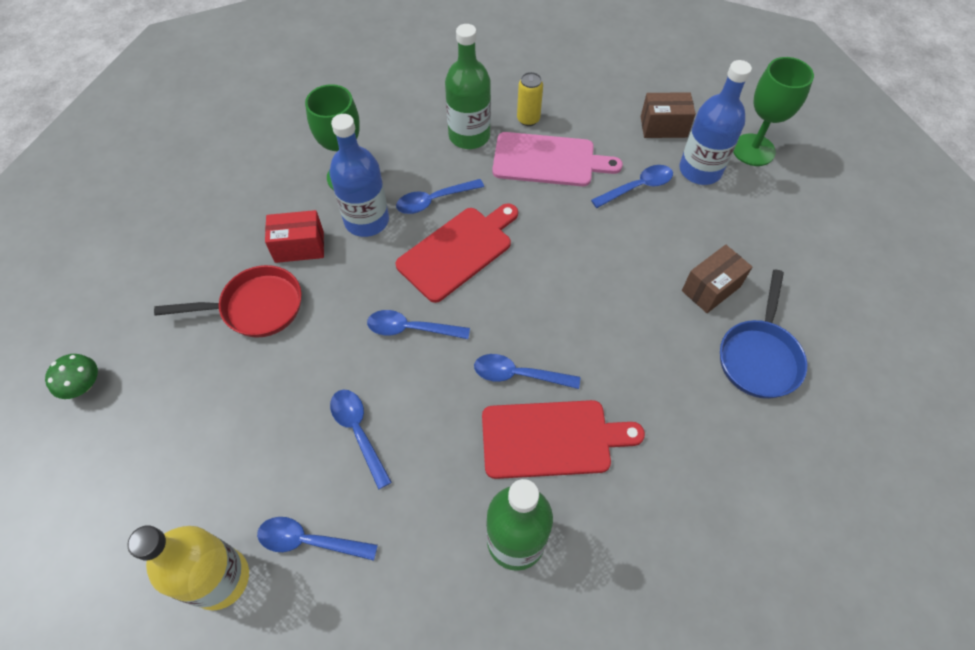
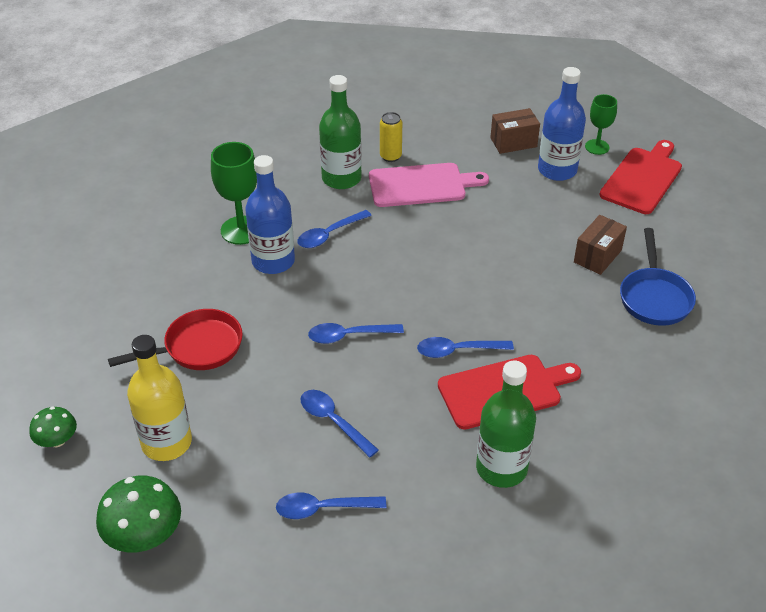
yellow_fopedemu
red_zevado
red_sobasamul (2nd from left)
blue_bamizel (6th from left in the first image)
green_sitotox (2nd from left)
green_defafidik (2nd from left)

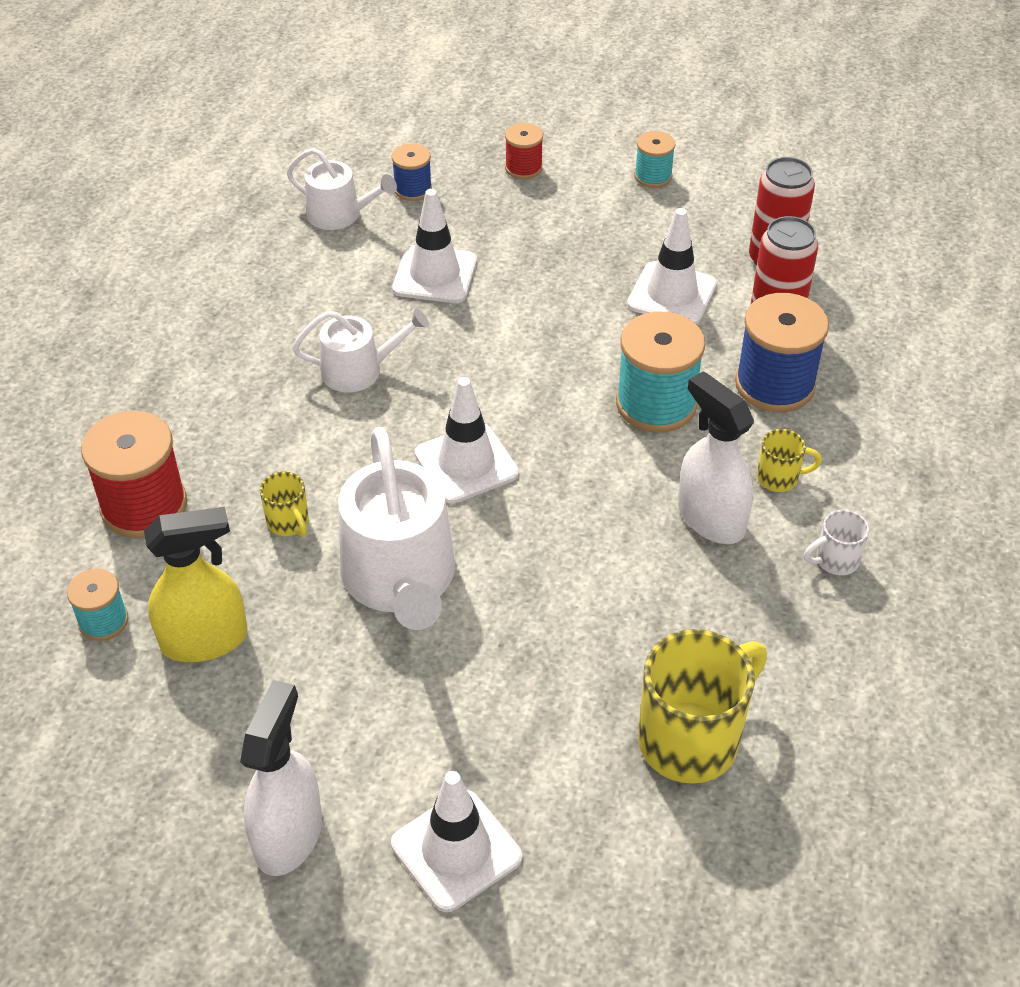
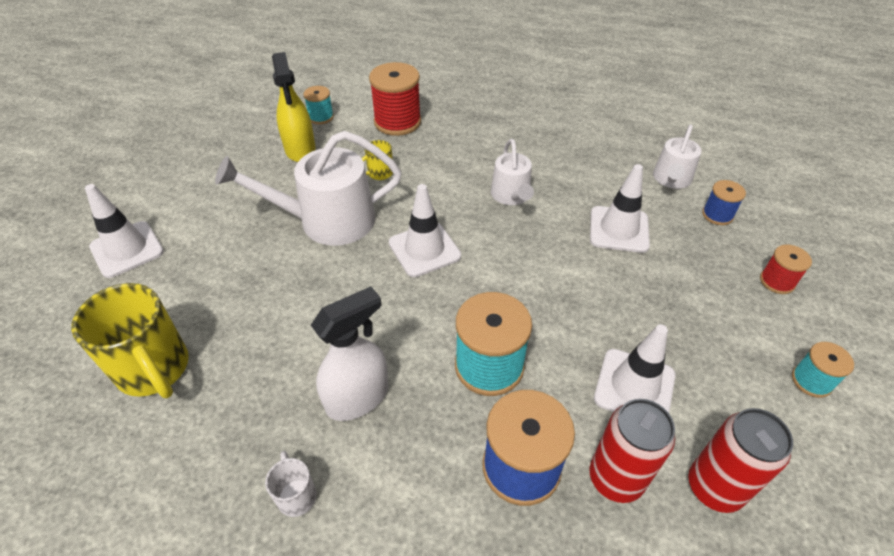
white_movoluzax (1st from left in the first image)
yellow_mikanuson (3rd from left in the first image)

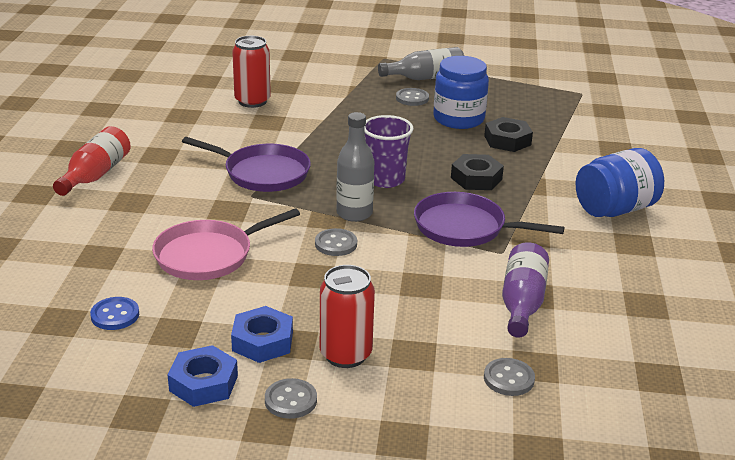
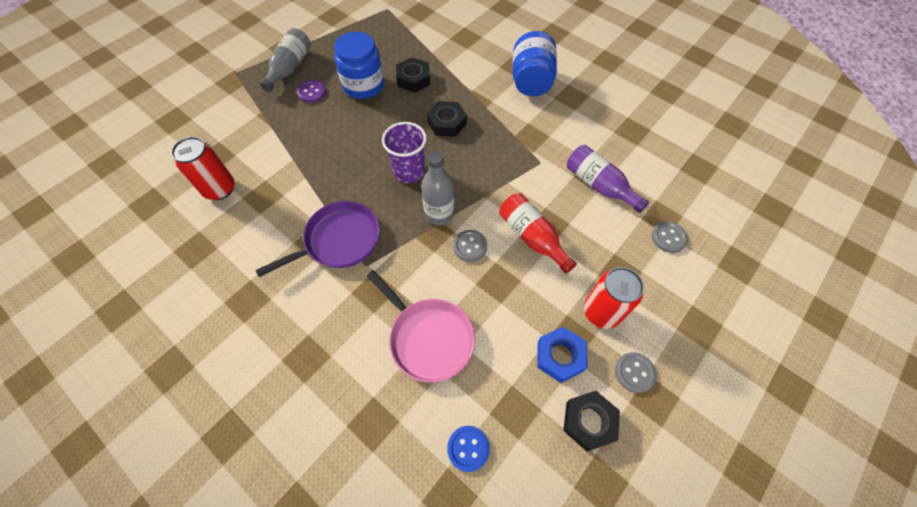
red_fopedemu
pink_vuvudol
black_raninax (3rd from left)
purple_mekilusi
purple_vuvudol (2nd from left in the first image)

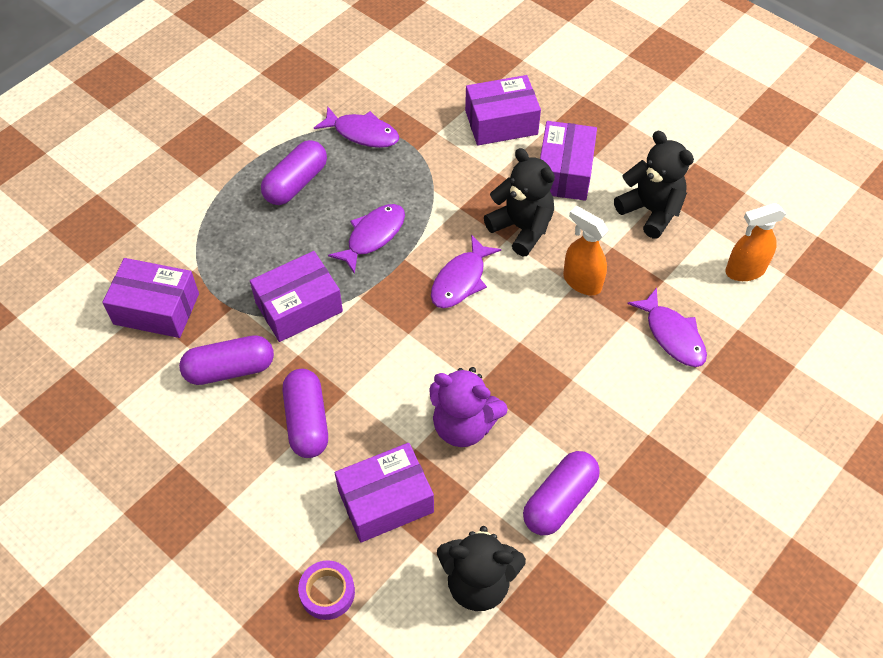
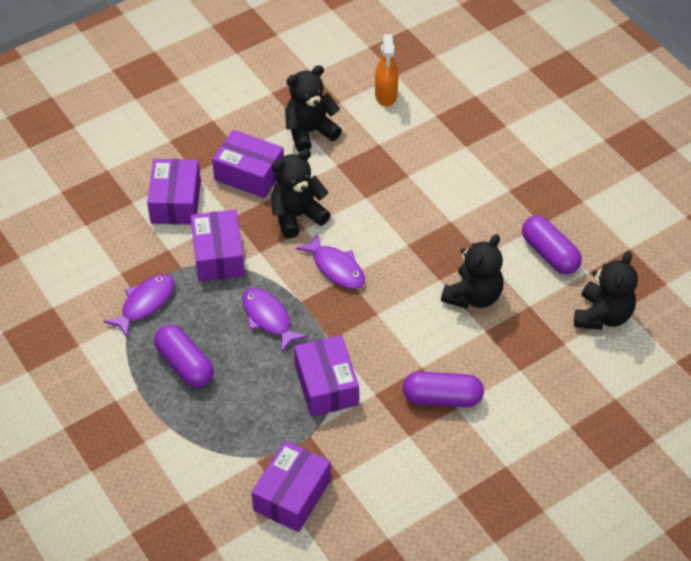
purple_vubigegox (1st from left in the first image)
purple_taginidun
purple_zevado (2nd from left)
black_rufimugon (3rd from left)
orange_movoluzax (1st from left in the first image)
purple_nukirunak (4th from left in the first image)

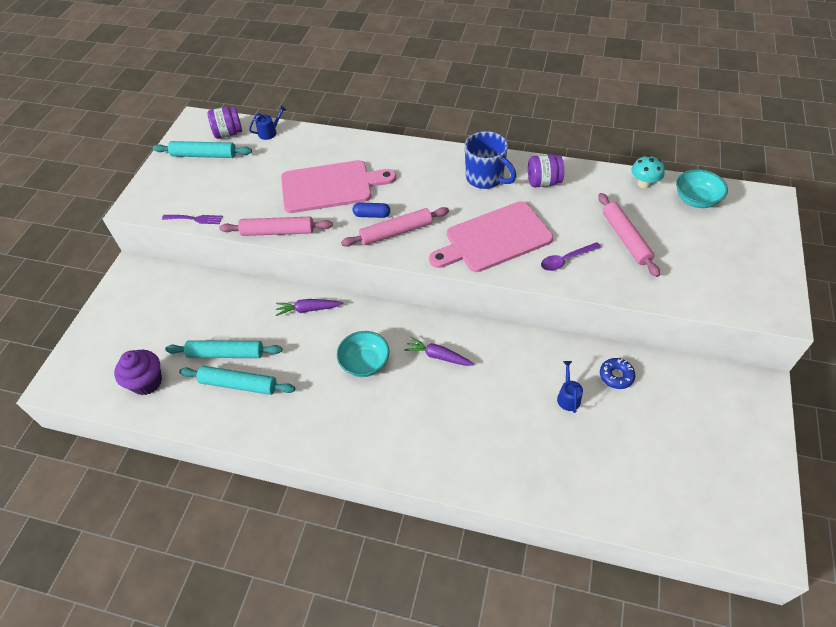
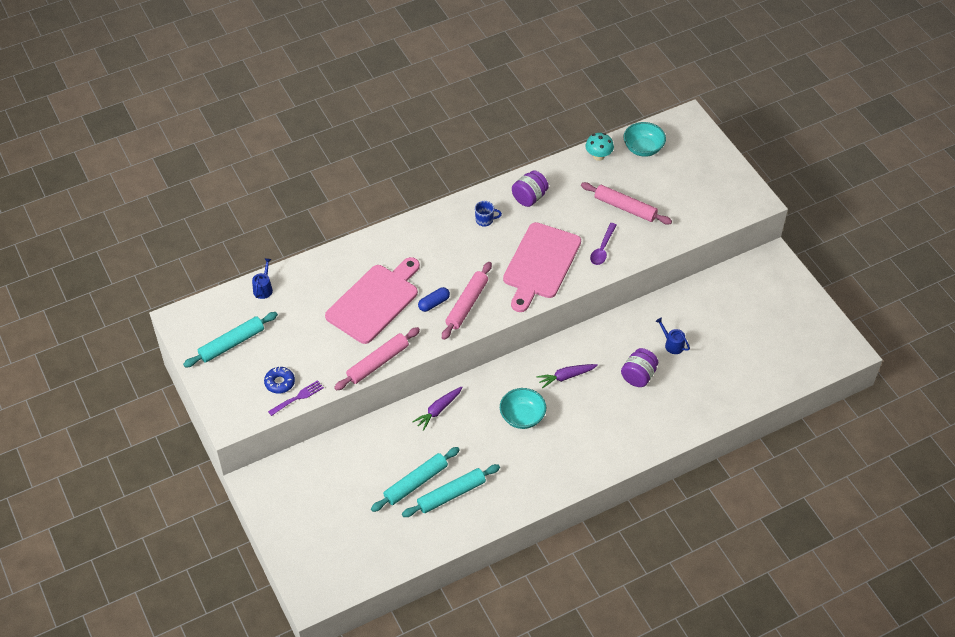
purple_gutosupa
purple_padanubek (2nd from left)
blue_mikanuson
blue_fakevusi

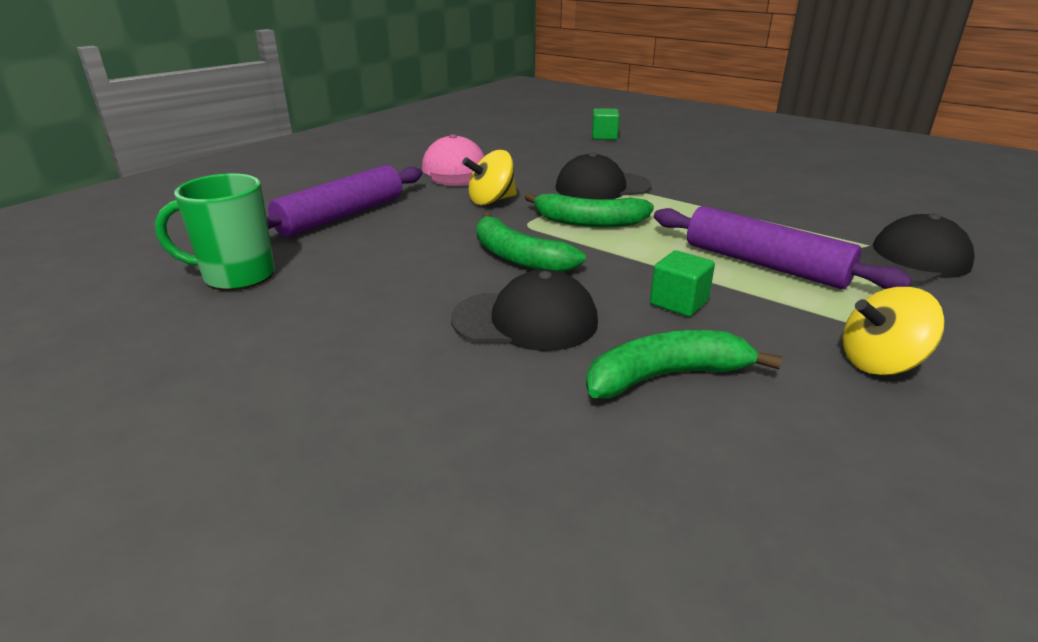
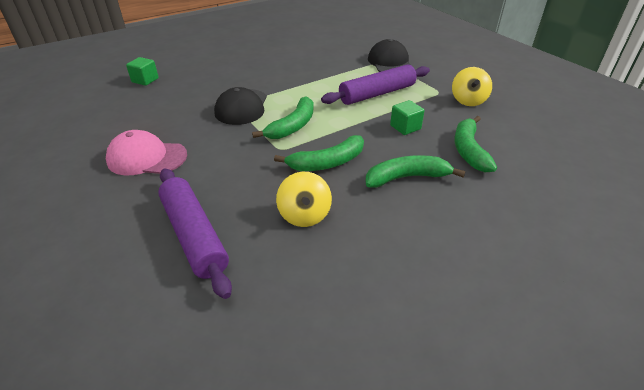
green_mikanuson
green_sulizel (3rd from left)
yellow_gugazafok (1st from left)

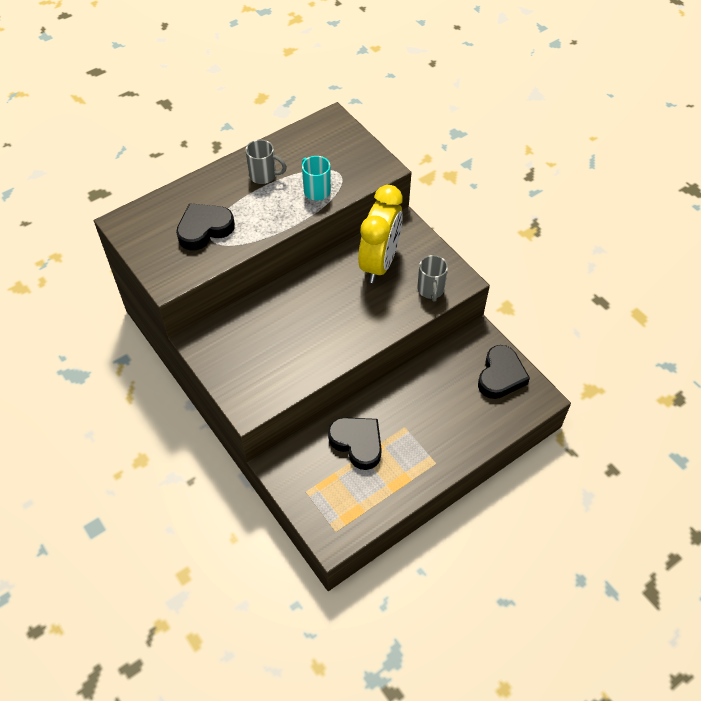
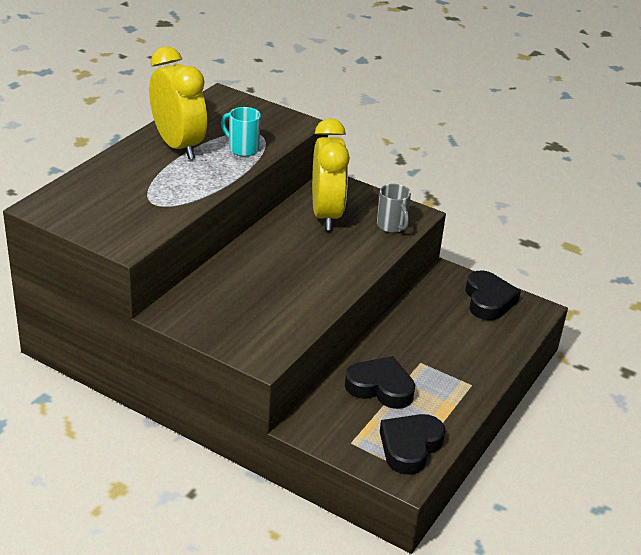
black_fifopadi (2nd from left)
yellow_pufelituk (1st from left)

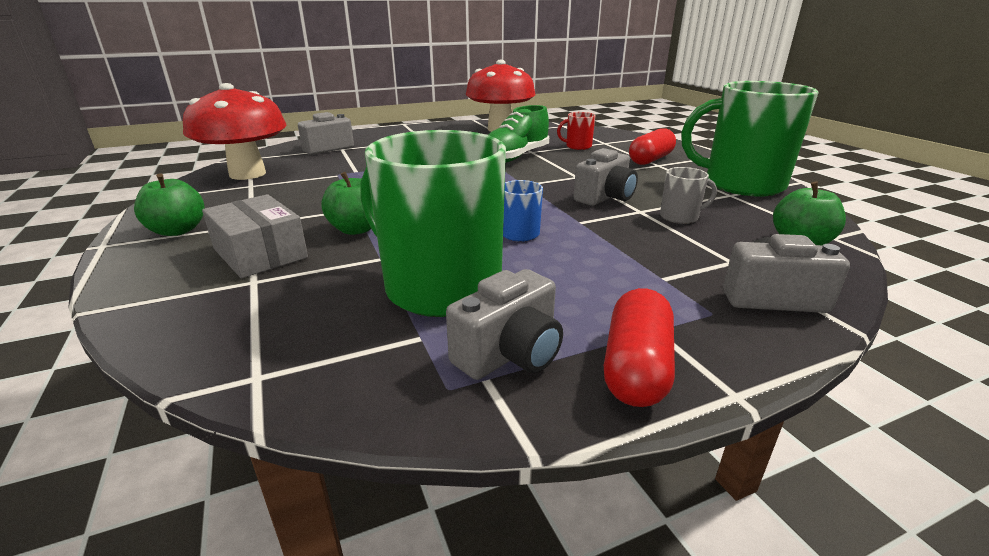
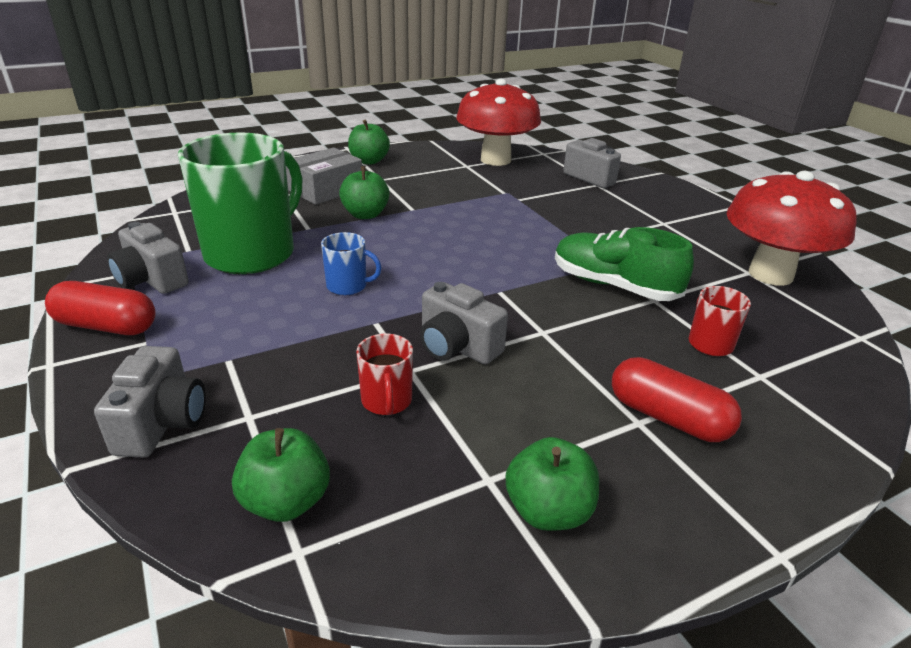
red_mikanuson (1st from left)
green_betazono (4th from left)

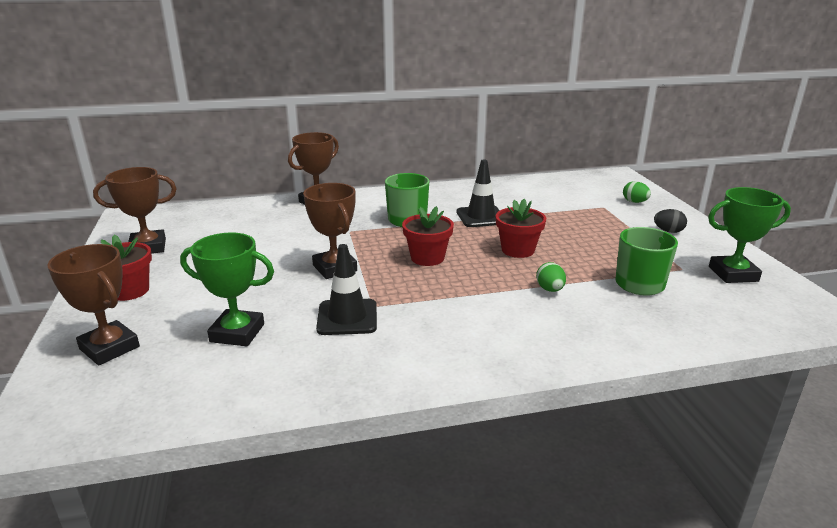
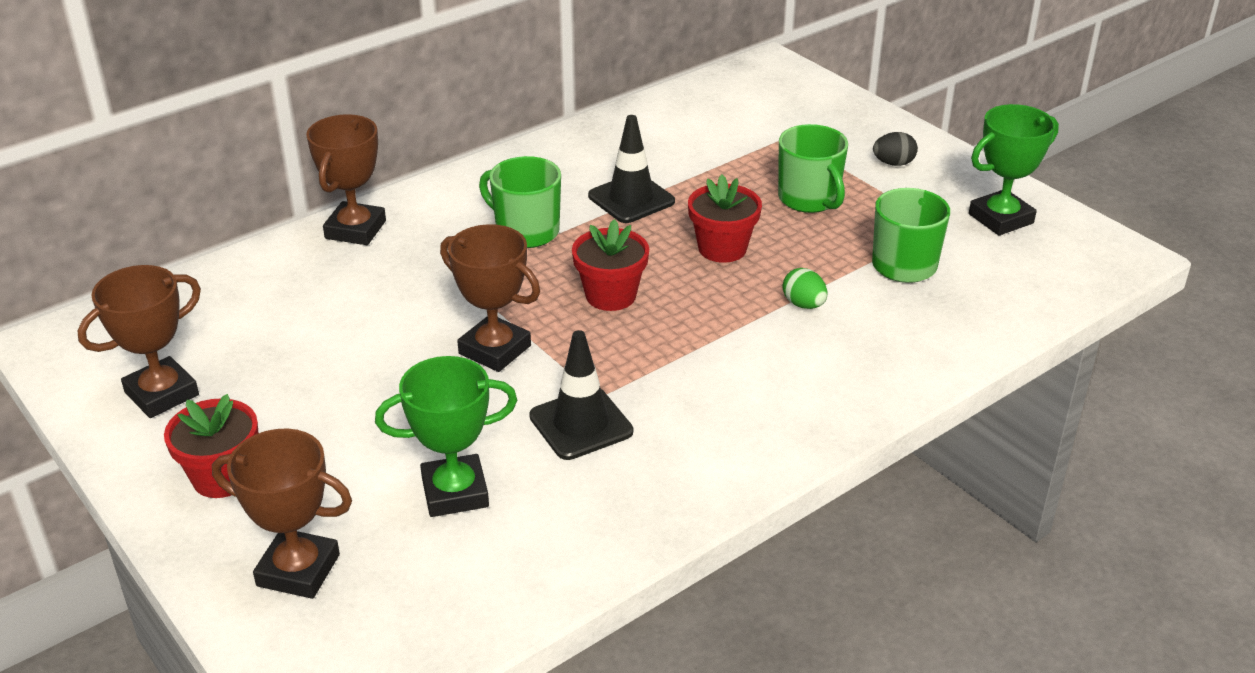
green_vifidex (2nd from left in the first image)
green_mikanuson (2nd from left)

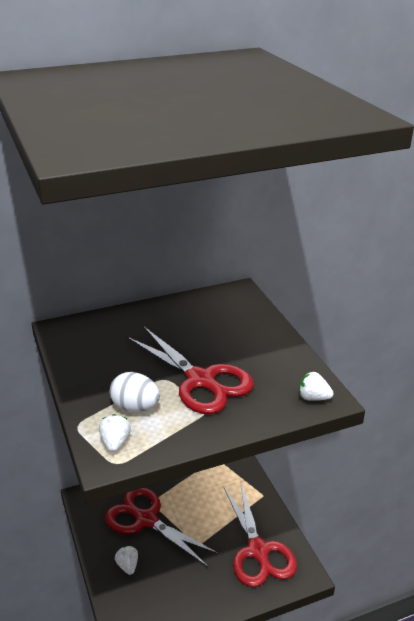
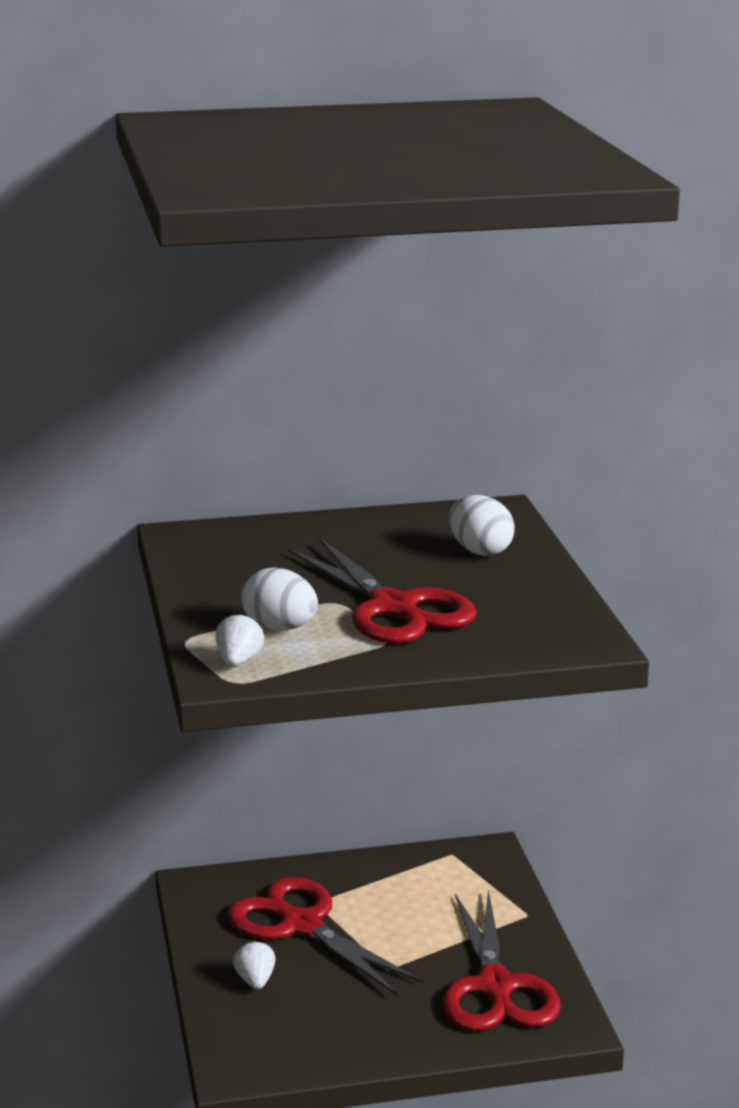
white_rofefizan (3rd from left in the first image)
white_vifidex (2nd from left)

